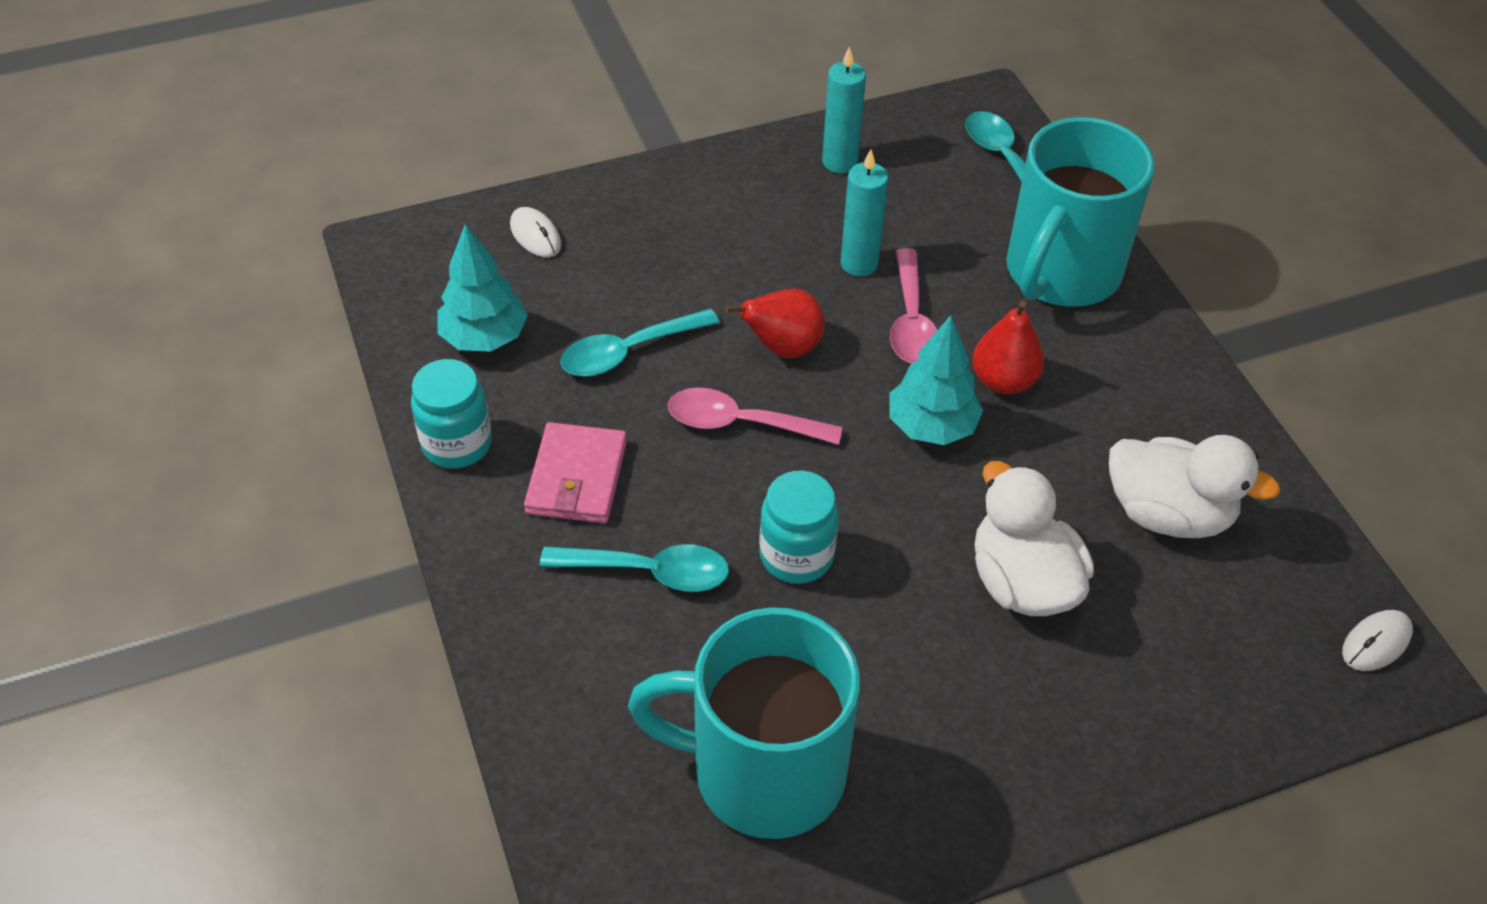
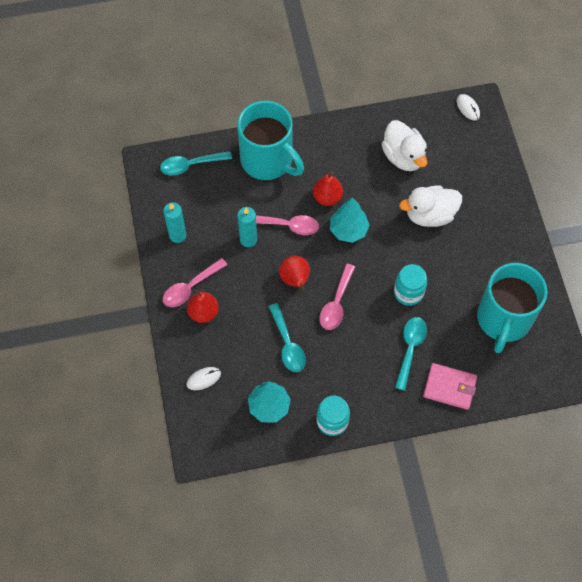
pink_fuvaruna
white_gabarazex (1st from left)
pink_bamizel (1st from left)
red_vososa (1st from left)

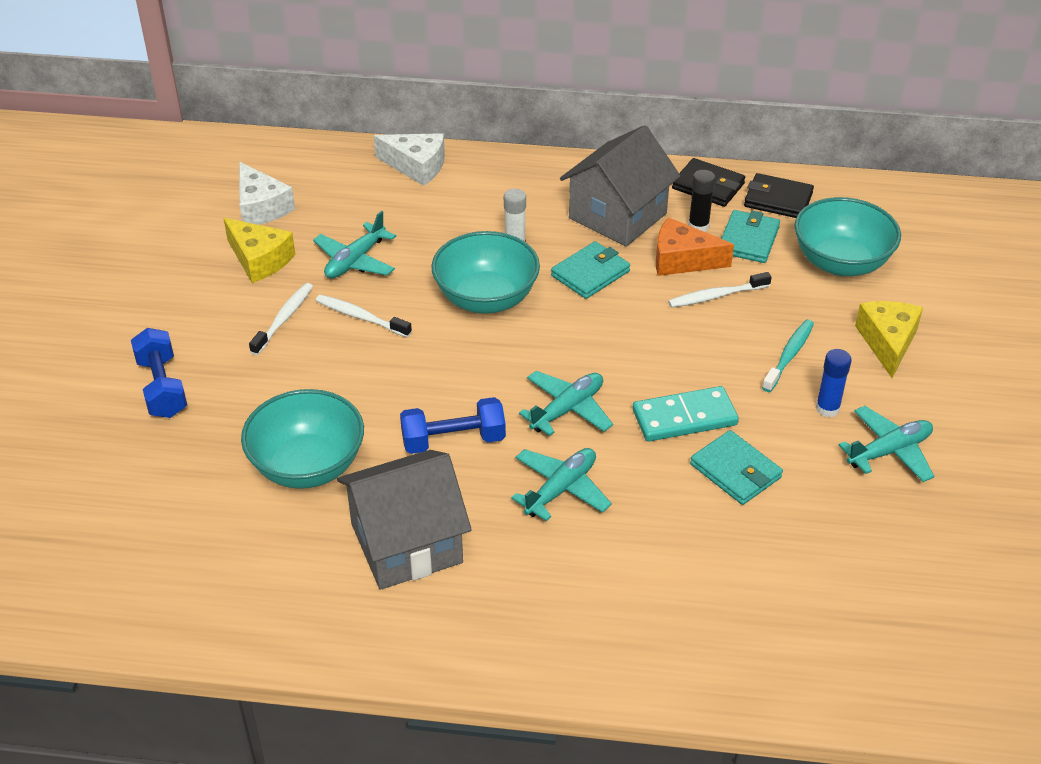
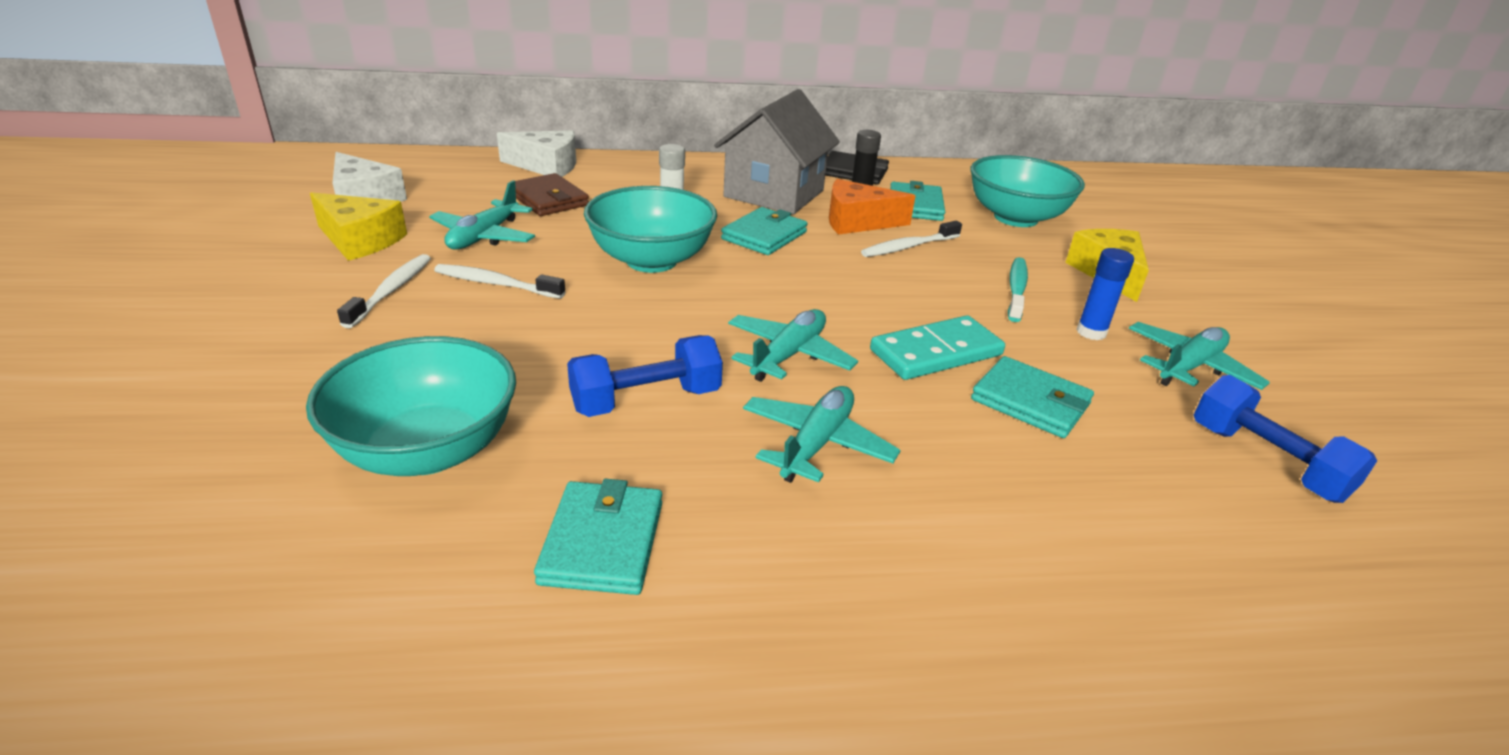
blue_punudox (2nd from left)
turquoise_fuvaruna (1st from left)
black_fuvaruna (2nd from left in the first image)
brown_fuvaruna

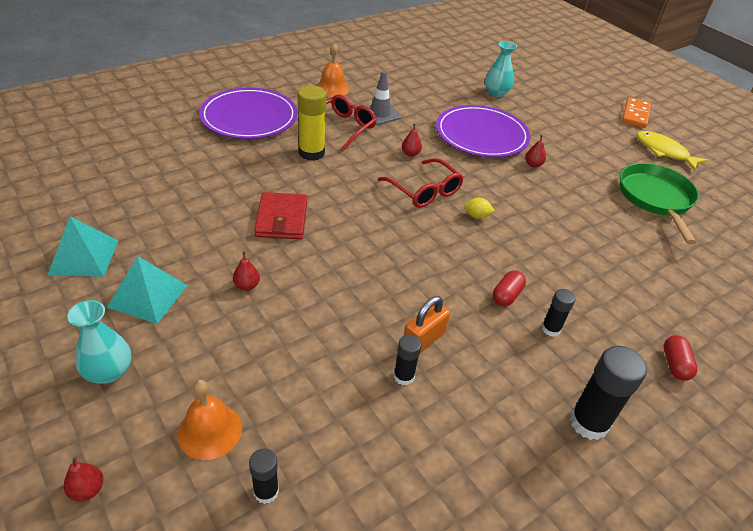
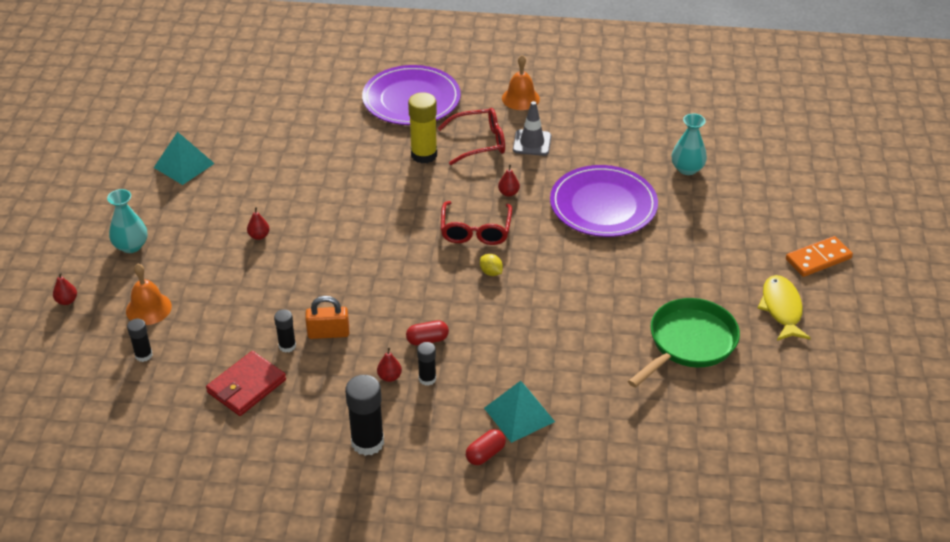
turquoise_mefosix (2nd from left)
red_fuvaruna
red_vososa (3rd from left)

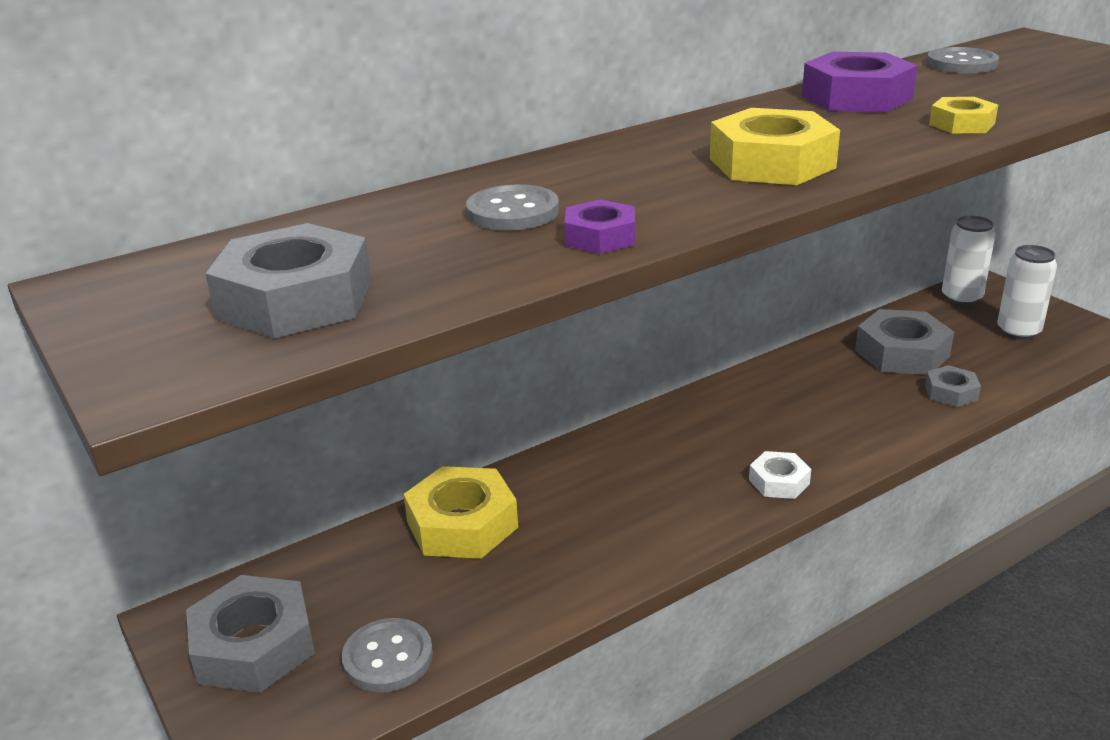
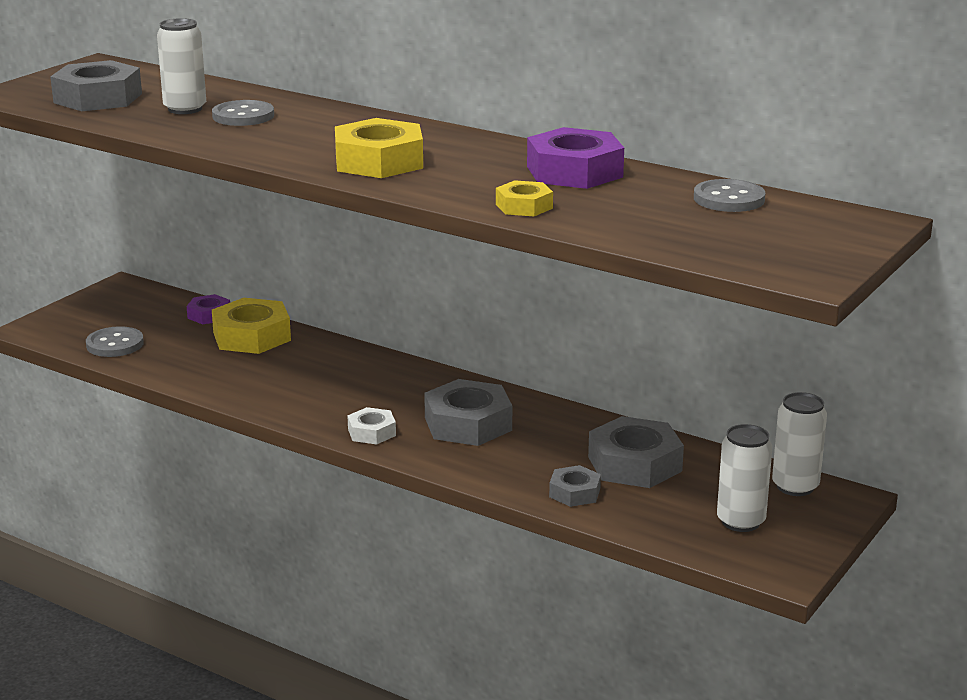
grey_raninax (2nd from left)
purple_raninax (1st from left)
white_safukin (1st from left)

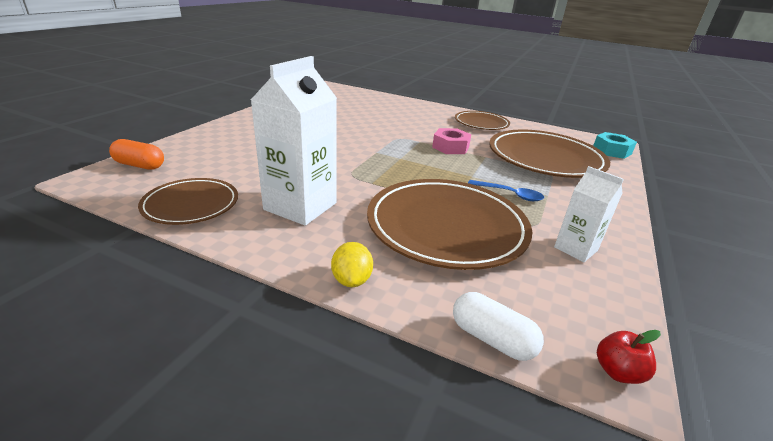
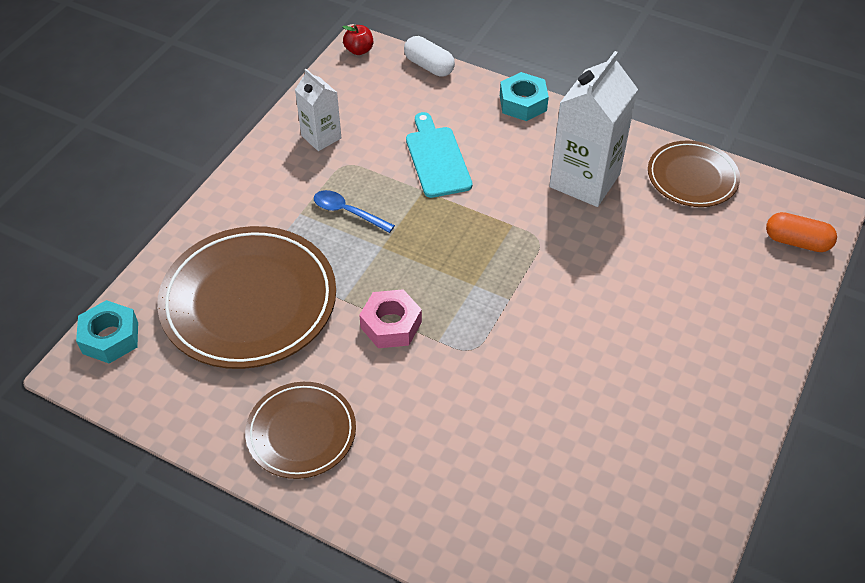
turquoise_raninax (2nd from left)
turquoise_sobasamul

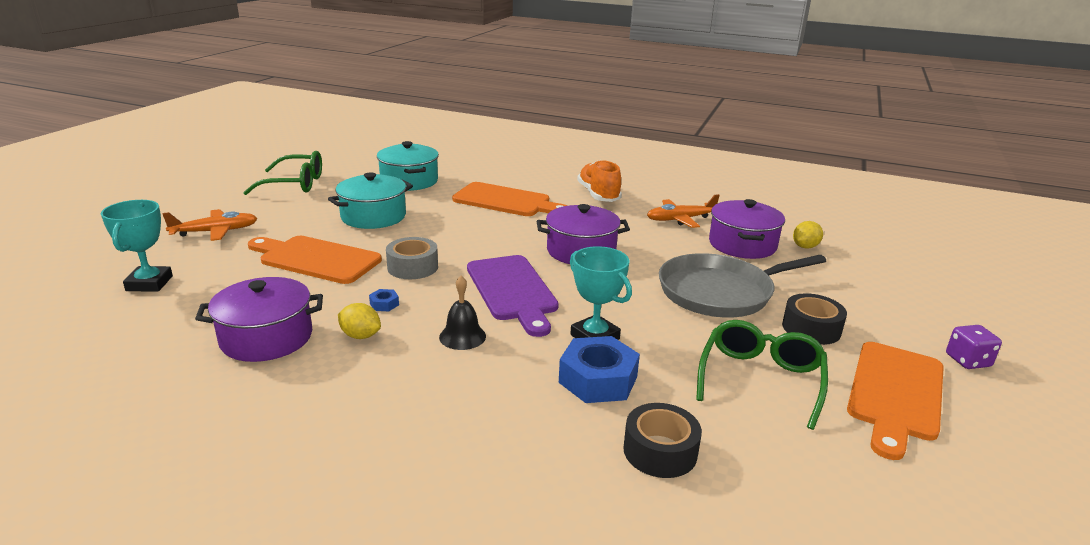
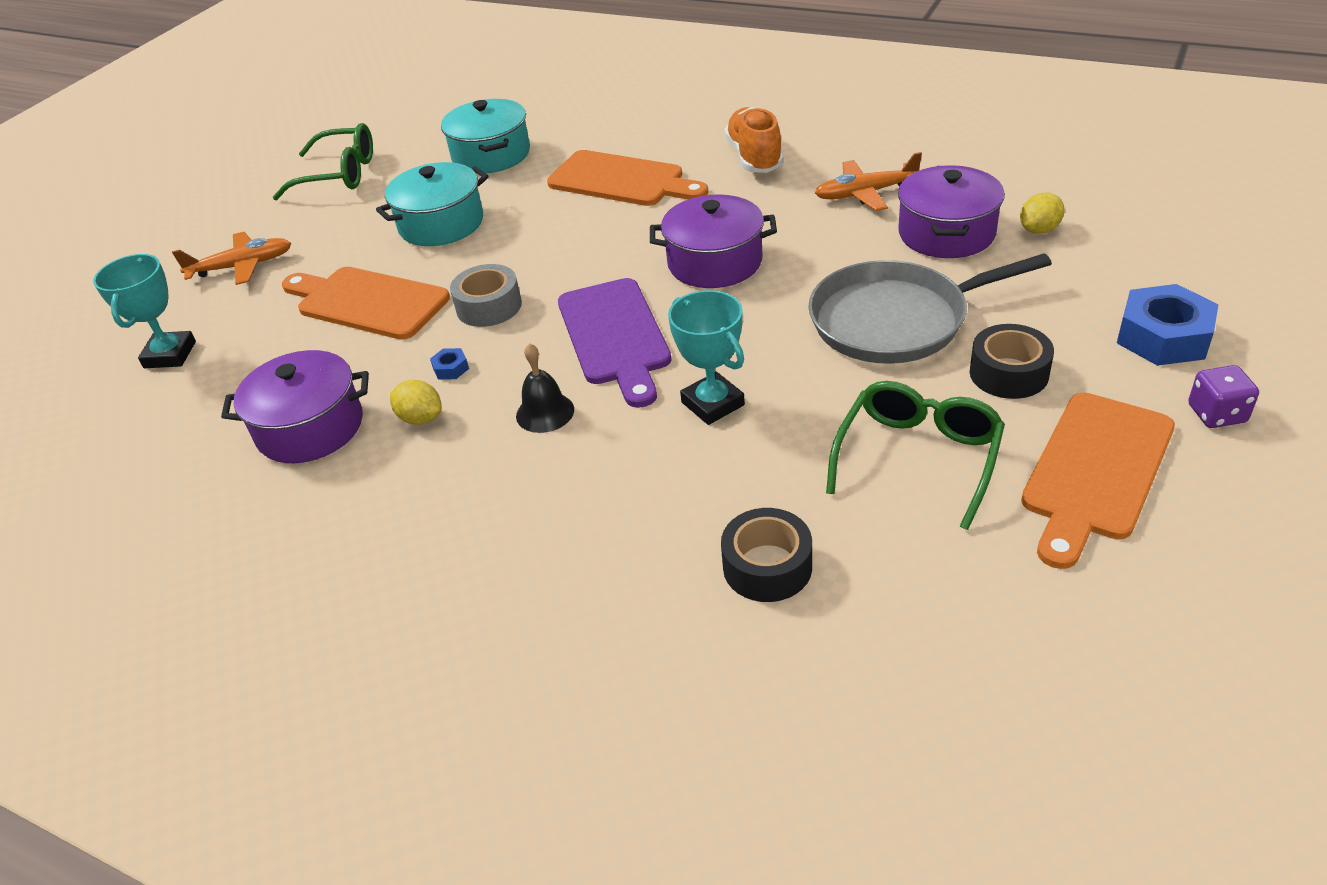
blue_raninax (2nd from left)

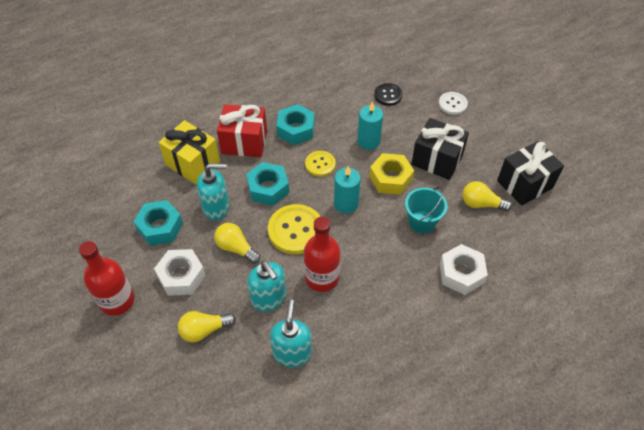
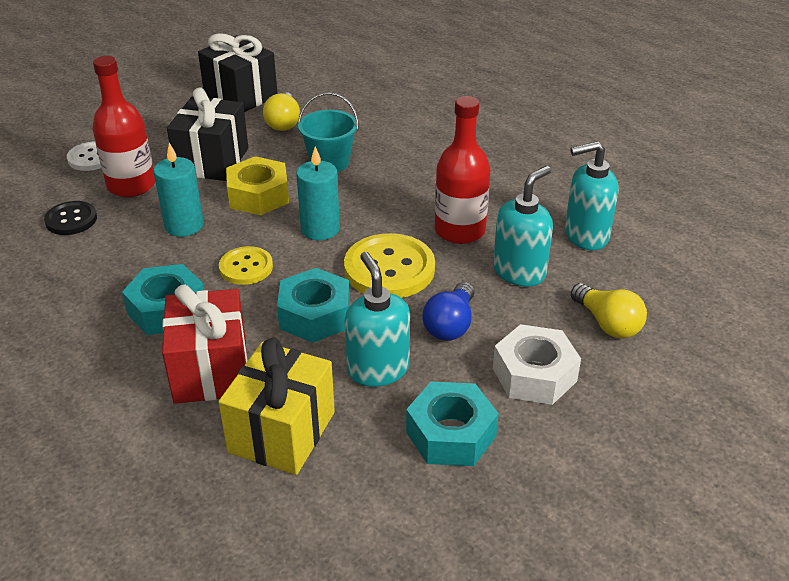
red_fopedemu (1st from left)
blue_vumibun
white_raninax (2nd from left in the first image)

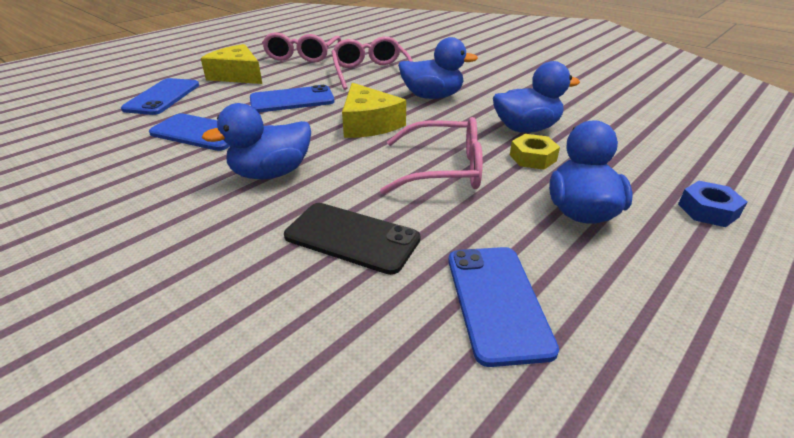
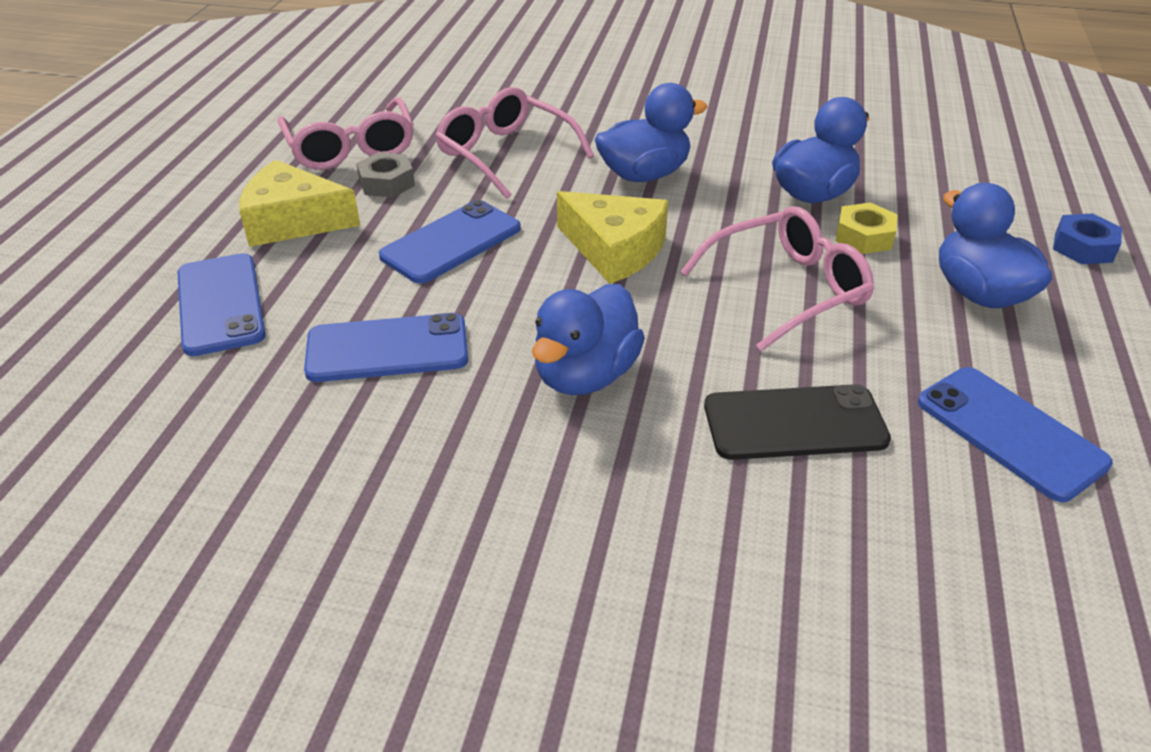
grey_raninax

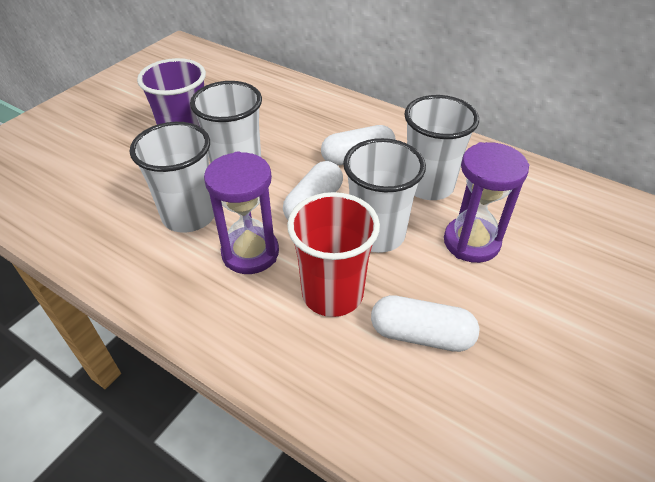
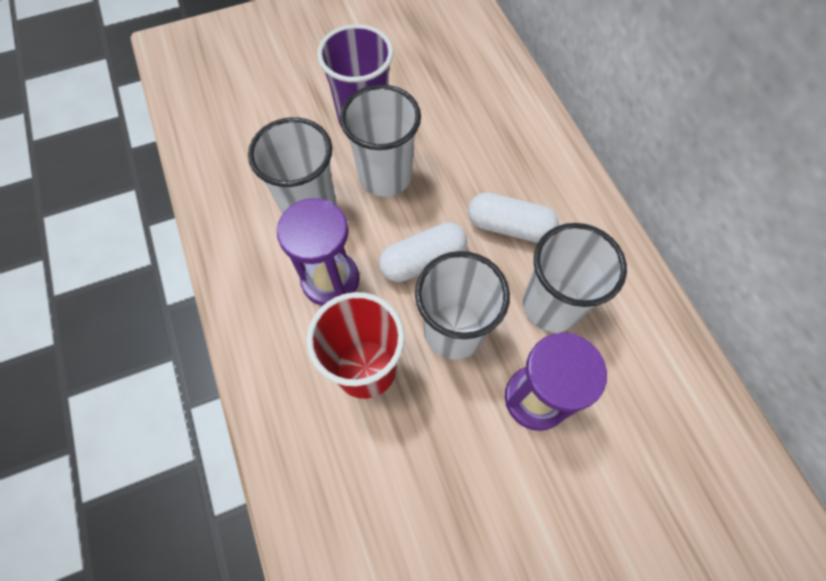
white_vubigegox (3rd from left in the first image)

